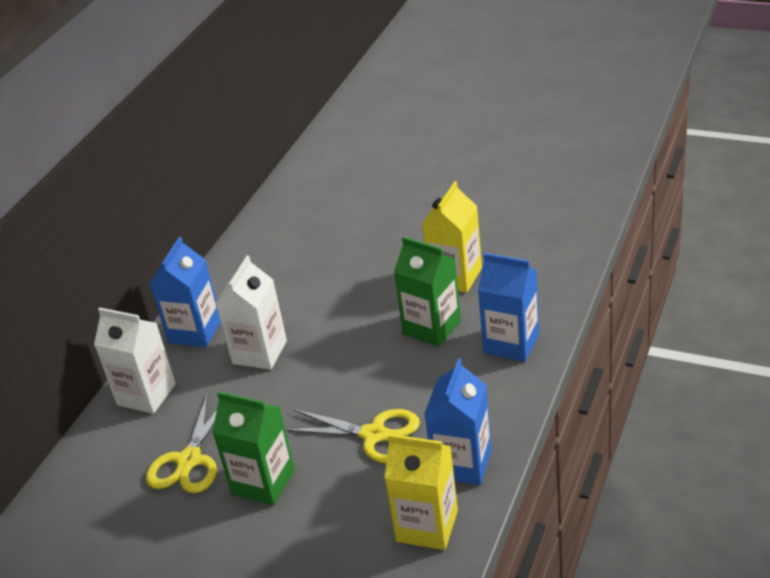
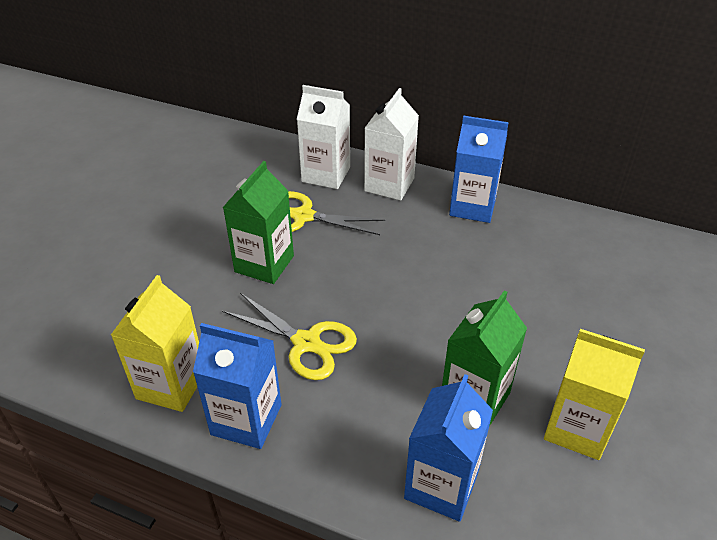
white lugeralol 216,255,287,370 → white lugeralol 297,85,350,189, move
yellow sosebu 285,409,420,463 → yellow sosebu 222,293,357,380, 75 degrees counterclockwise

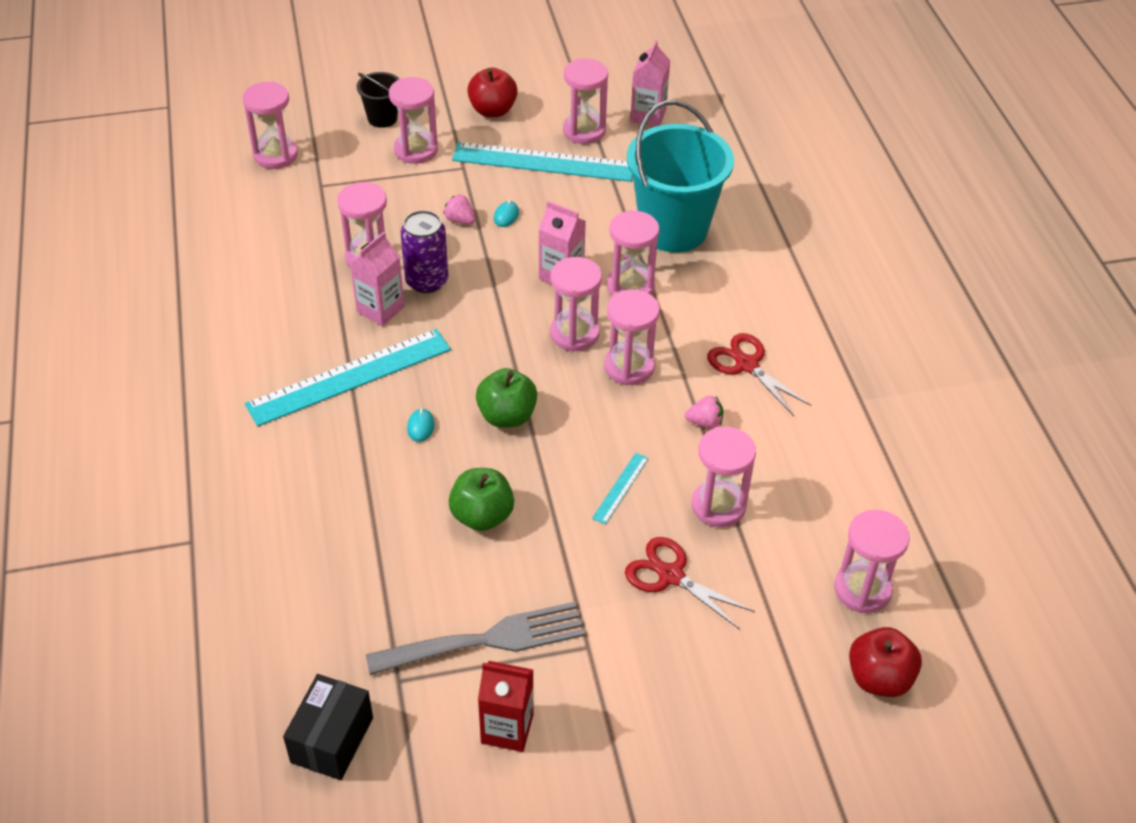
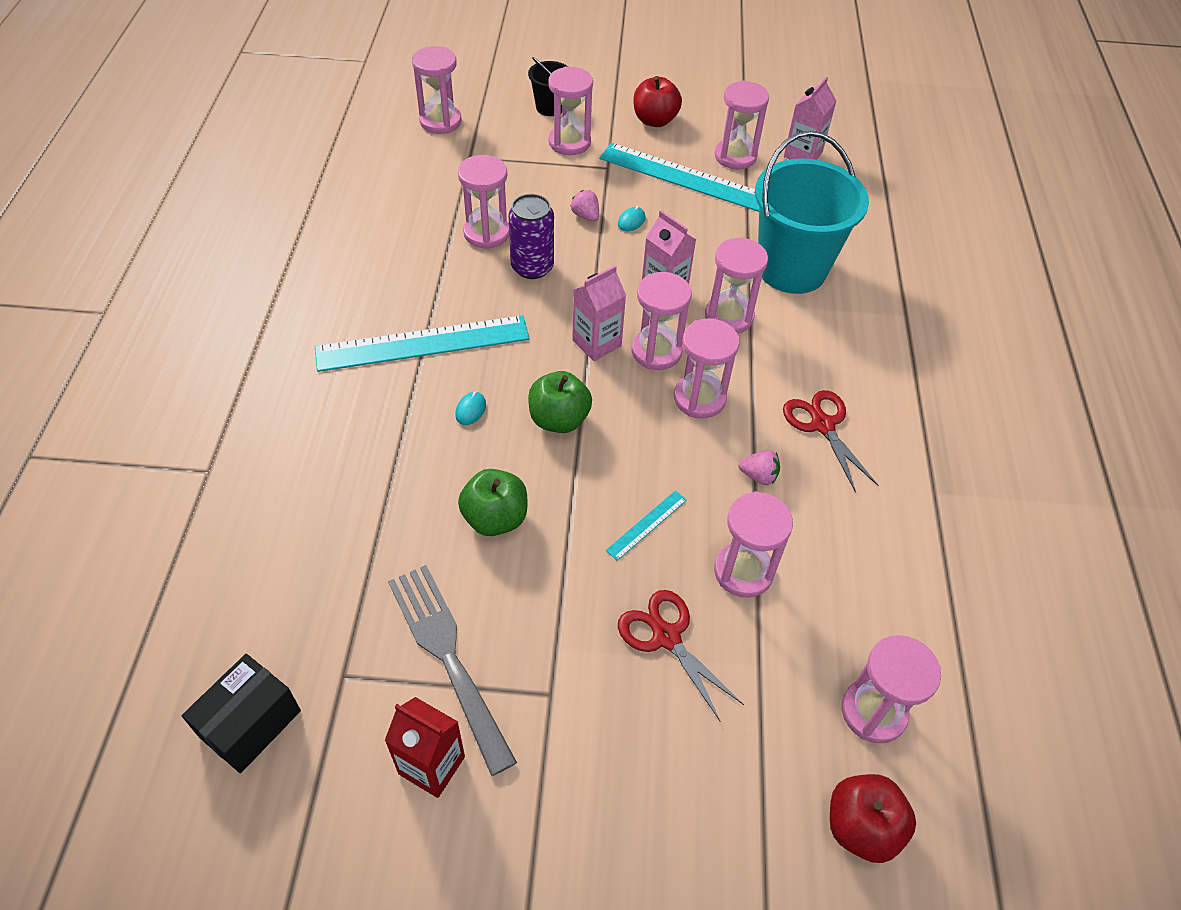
pink lugeralol 350,232,405,326 → pink lugeralol 572,265,626,361, move
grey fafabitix 366,602,586,675 → grey fafabitix 388,565,517,776, 120 degrees counterclockwise

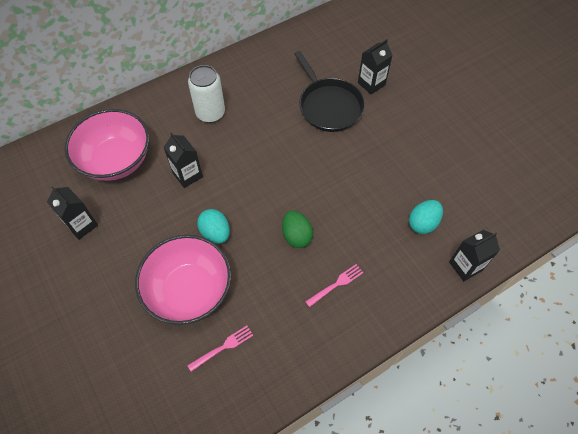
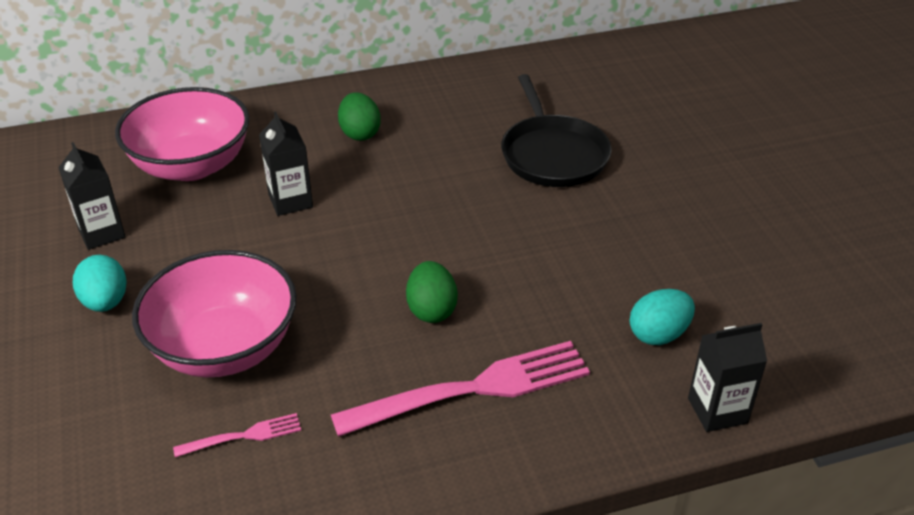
black lugeralol 358,39,392,95 → -
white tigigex 188,65,225,123 → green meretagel 338,92,381,141
turquoise meretagel 197,209,230,244 → turquoise meretagel 73,255,127,312, move
pink fafabitix 305,264,363,307 → pink fafabitix 331,341,590,437, x2.19

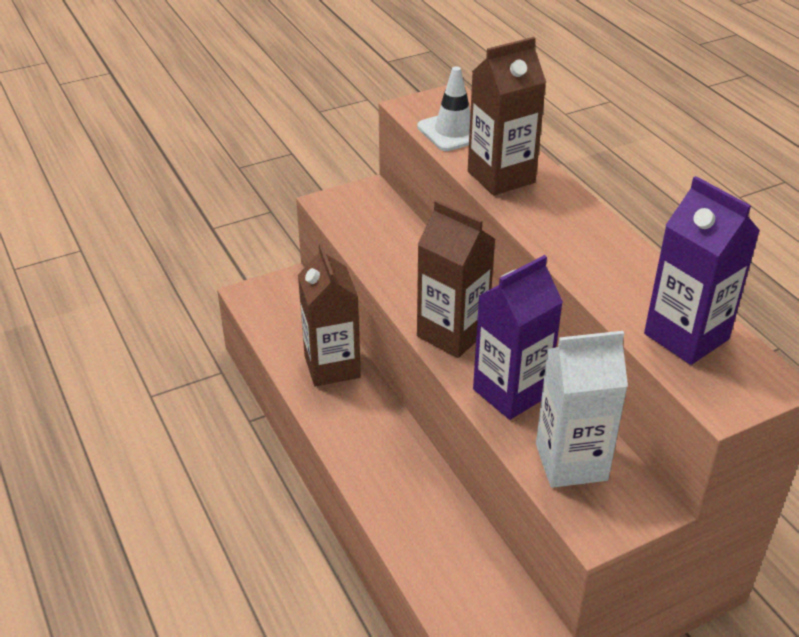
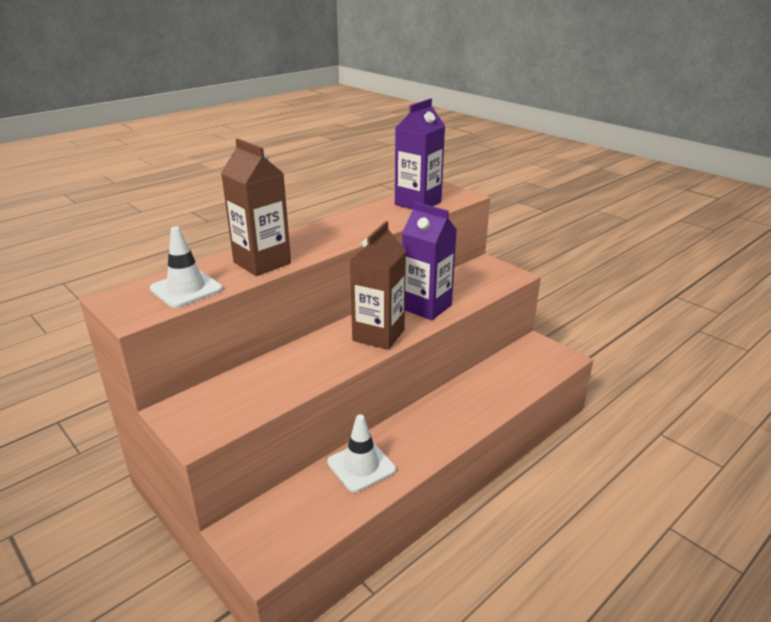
brown lugeralol 298,244,361,387 → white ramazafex 327,414,396,492
white lugeralol 536,331,628,488 → -

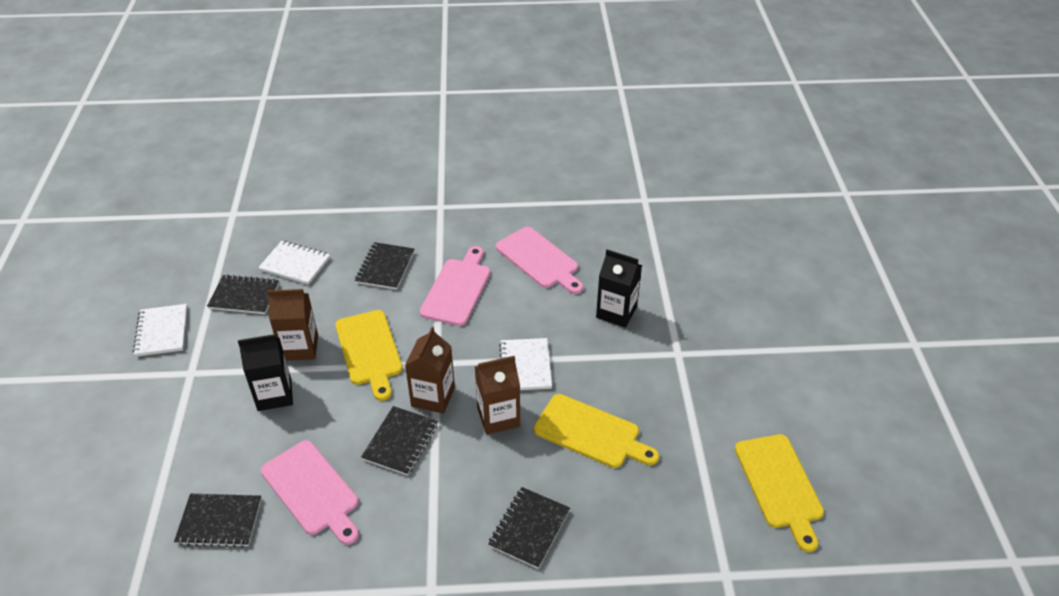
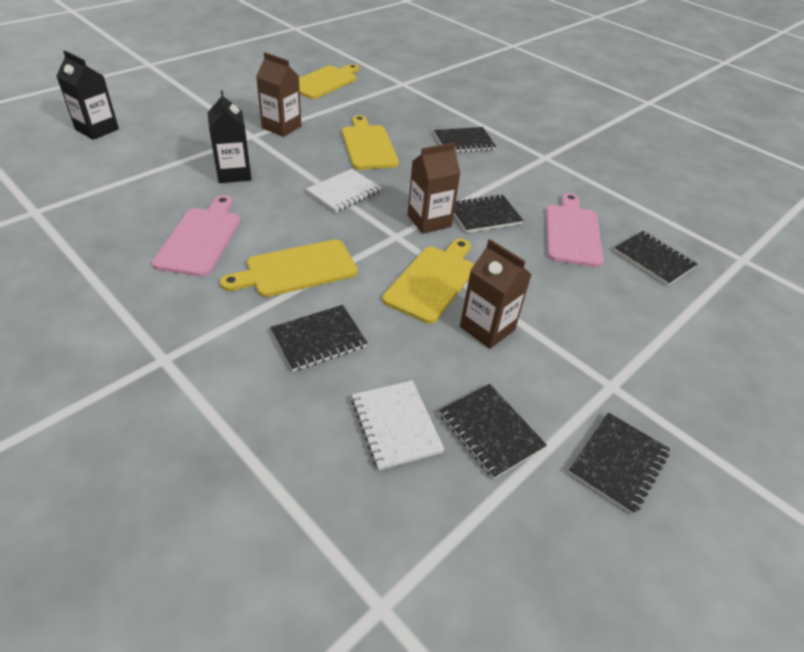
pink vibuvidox 420,246,491,326 → yellow vibuvidox 220,239,358,297
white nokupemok 133,304,187,357 → black nokupemok 568,412,670,515
black lugeralol 238,334,293,411 → black lugeralol 56,51,119,140, move
brown lugeralol 475,356,520,435 → brown lugeralol 256,52,301,137, move

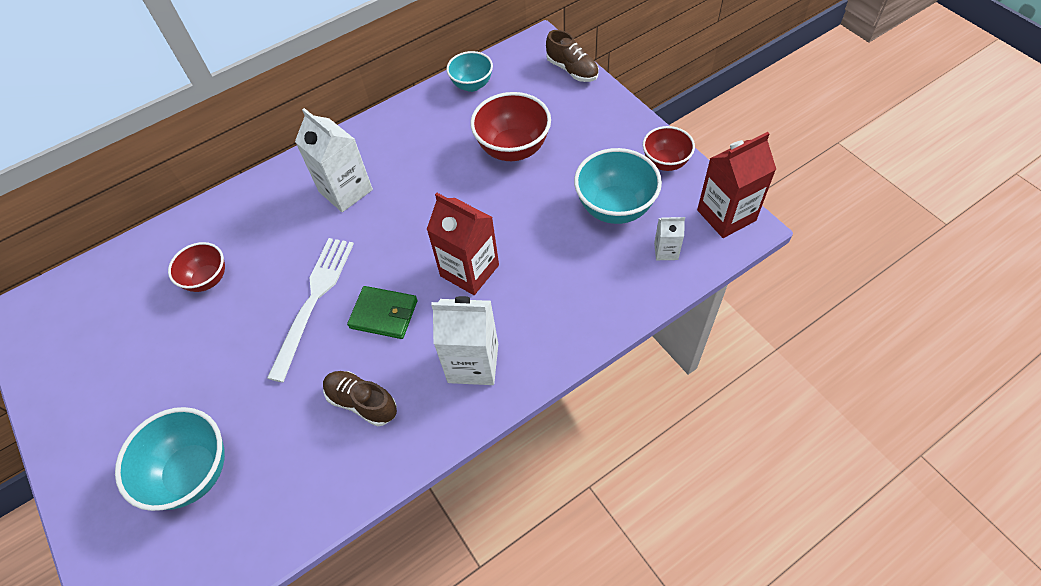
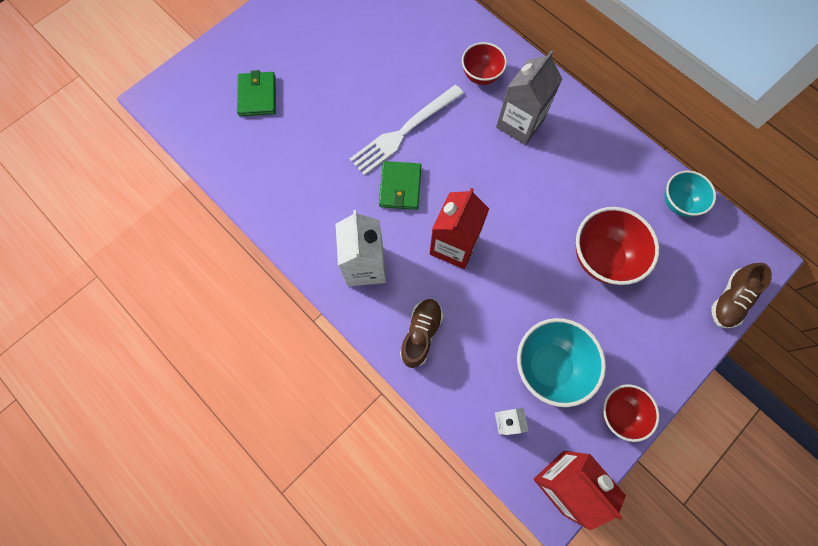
white lugeralol 295,108,373,212 → grey lugeralol 496,50,562,145
white fafabitix 267,238,354,382 → white fafabitix 350,85,464,176, 135 degrees clockwise
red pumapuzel 168,242,225,292 → red pumapuzel 462,42,507,85, move
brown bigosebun 323,371,397,426 → brown bigosebun 400,299,443,368, move
turquoise pumapuzel 115,407,225,511 → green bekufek 237,70,276,116

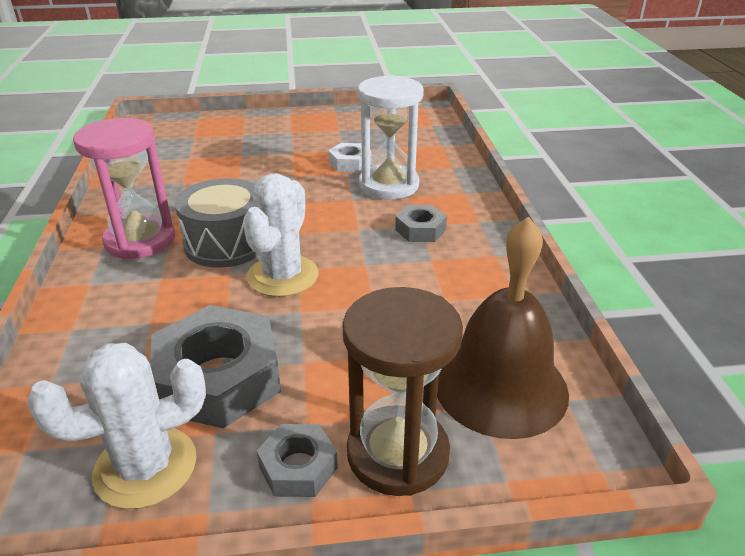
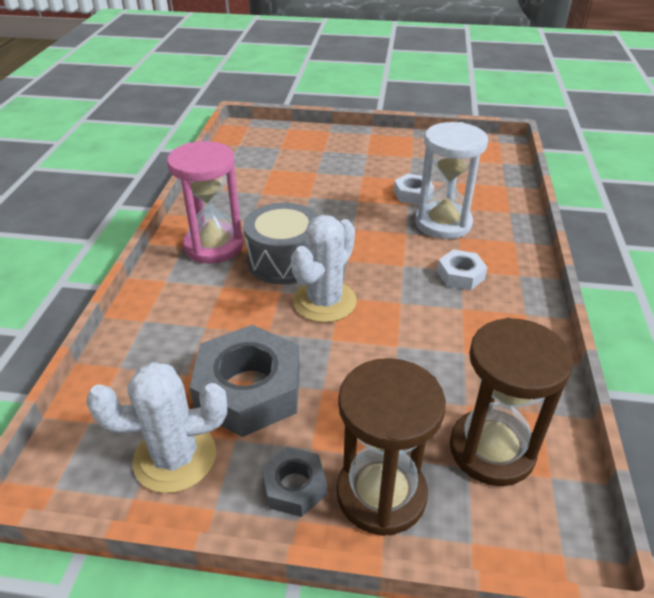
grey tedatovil 395,205,447,242 → white tedatovil 437,250,488,290
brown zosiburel 437,216,569,439 → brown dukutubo 450,318,573,486

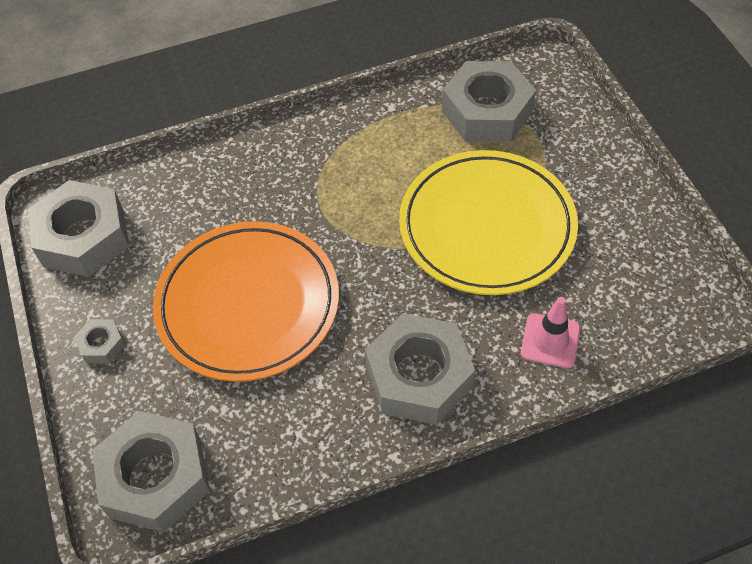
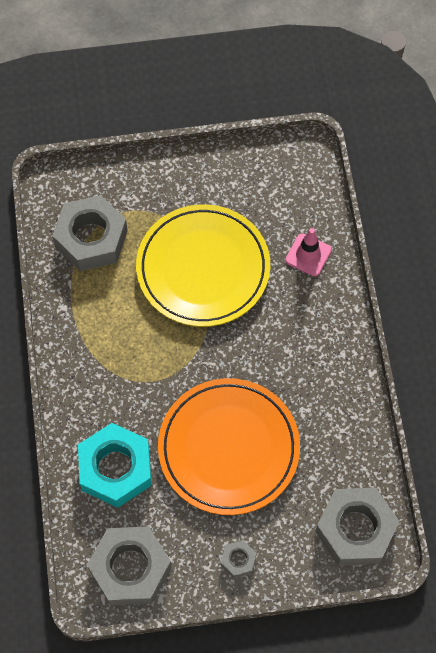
grey tedatovil 365,313,475,425 → -
- → turquoise tedatovil 78,423,152,508

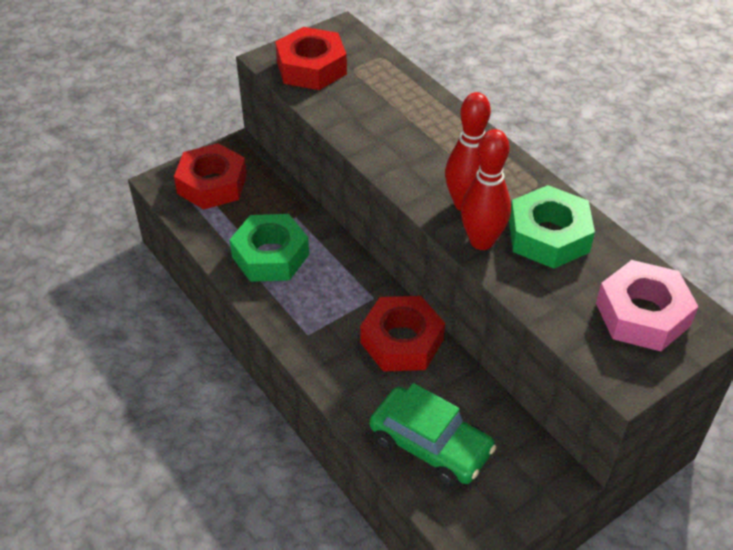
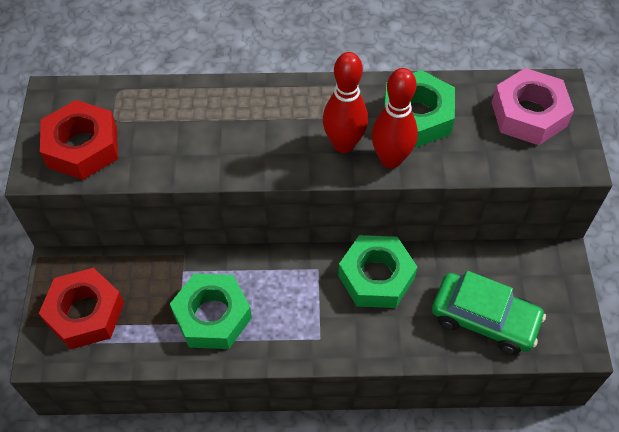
red tedatovil 360,296,445,372 → green tedatovil 338,235,417,308
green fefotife 370,383,496,487 → green fefotife 432,271,546,355, 45 degrees clockwise

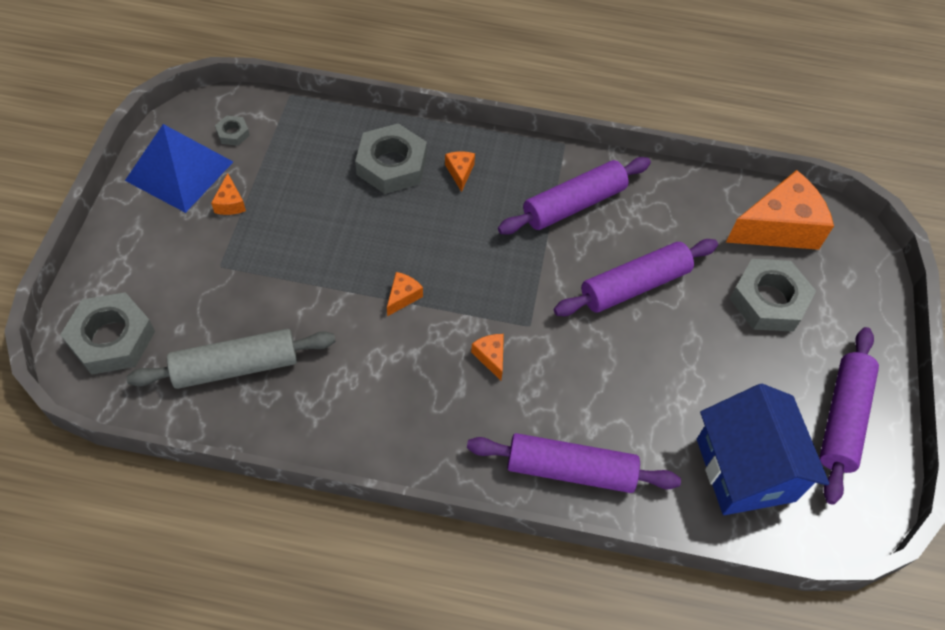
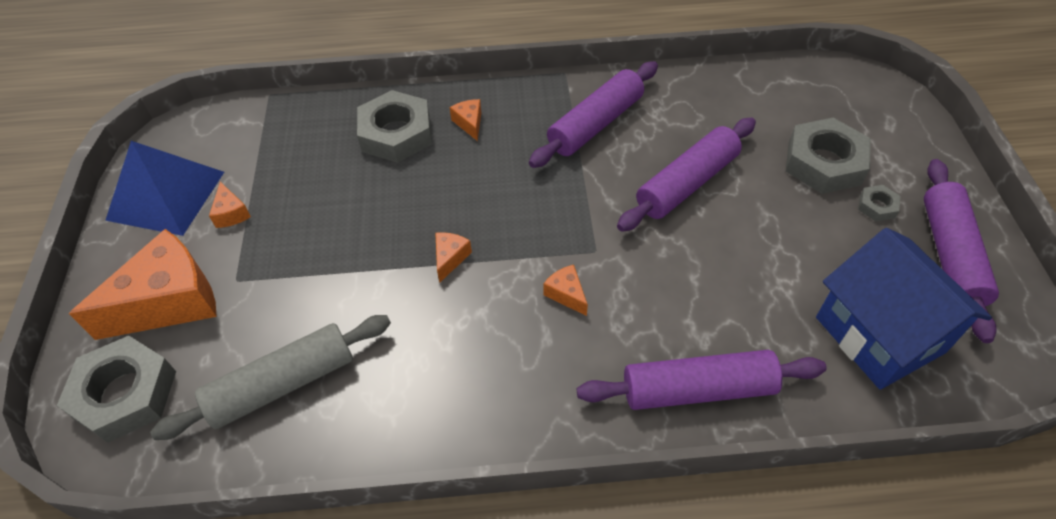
grey tedatovil 215,115,250,146 → grey tedatovil 858,185,901,221, move
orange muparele 726,170,834,250 → orange muparele 69,229,217,340, move

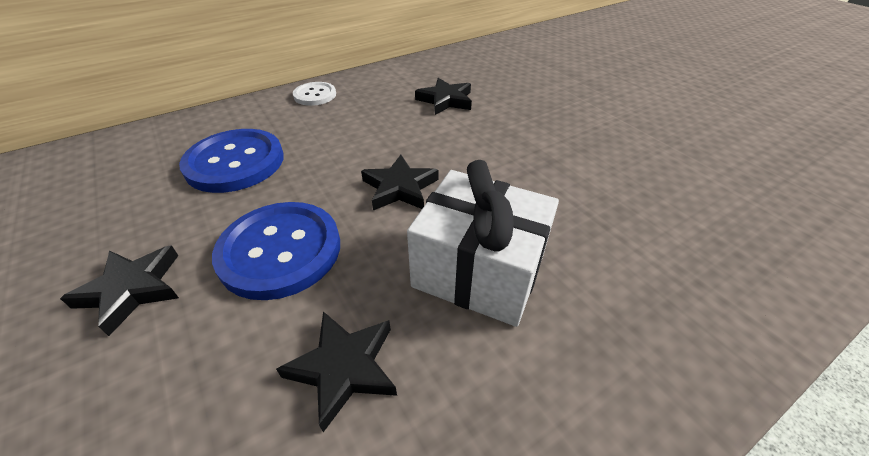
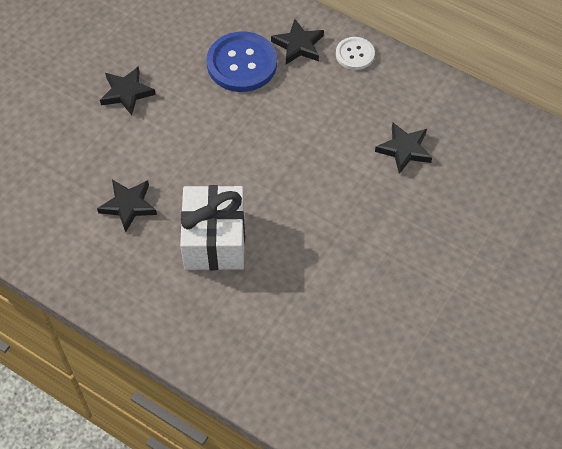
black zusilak 361,155,439,210 → black zusilak 271,19,324,65, move
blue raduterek 212,202,340,300 → -

